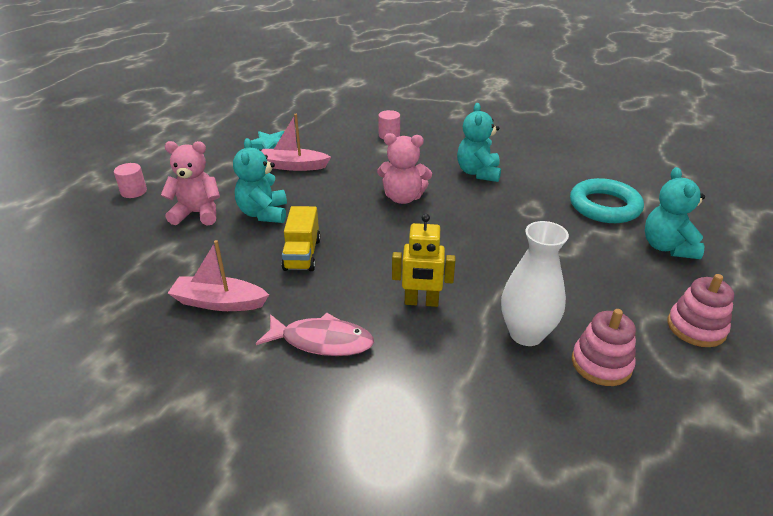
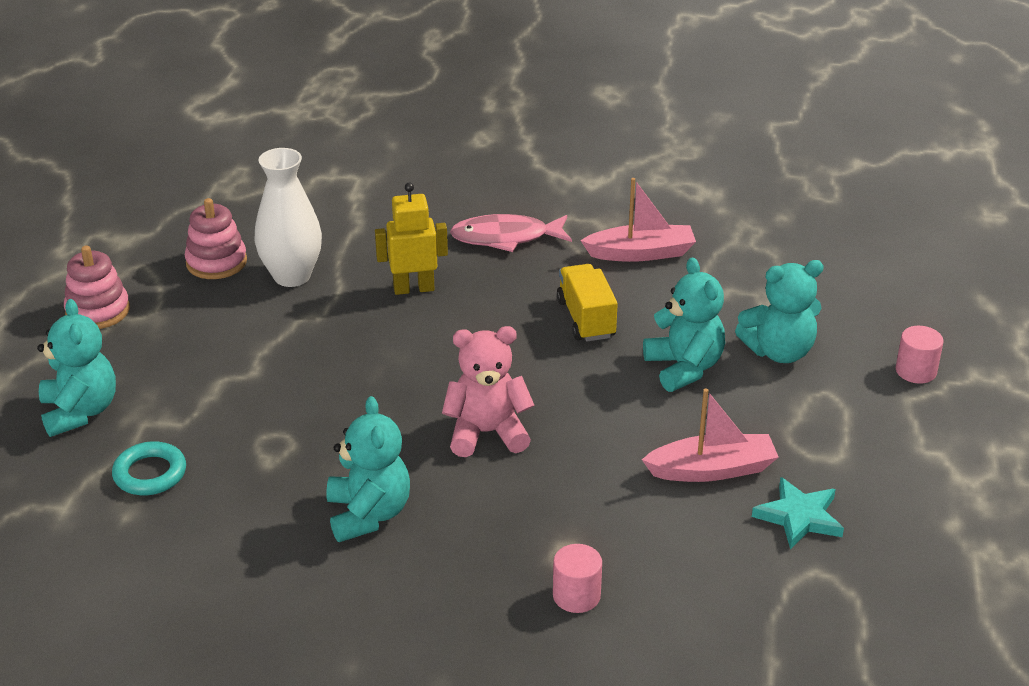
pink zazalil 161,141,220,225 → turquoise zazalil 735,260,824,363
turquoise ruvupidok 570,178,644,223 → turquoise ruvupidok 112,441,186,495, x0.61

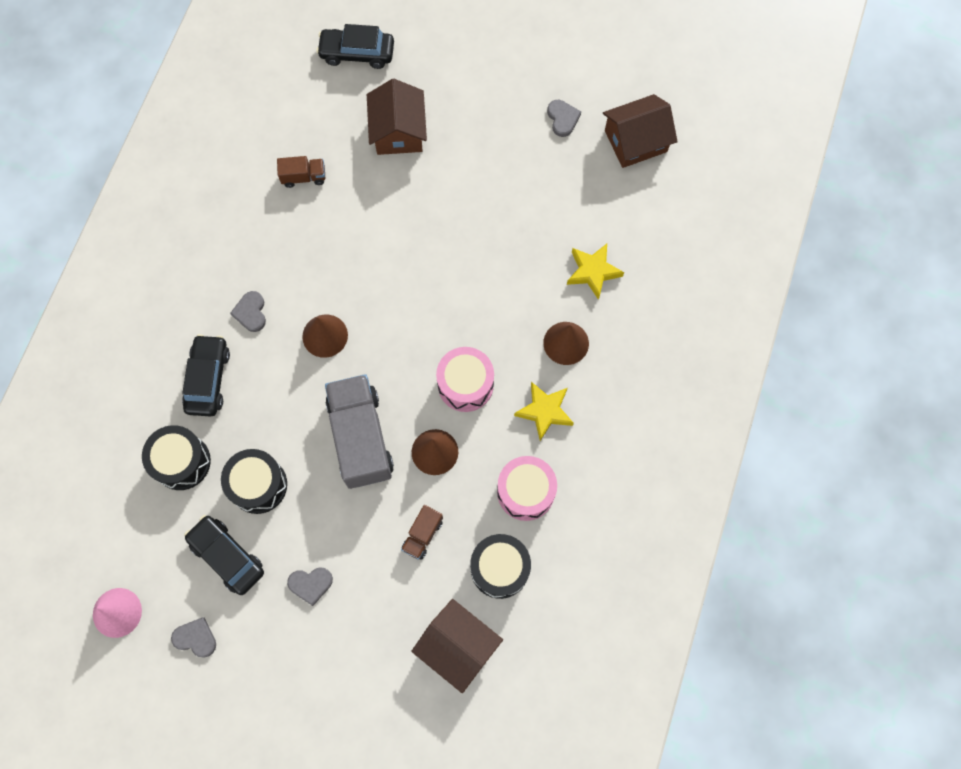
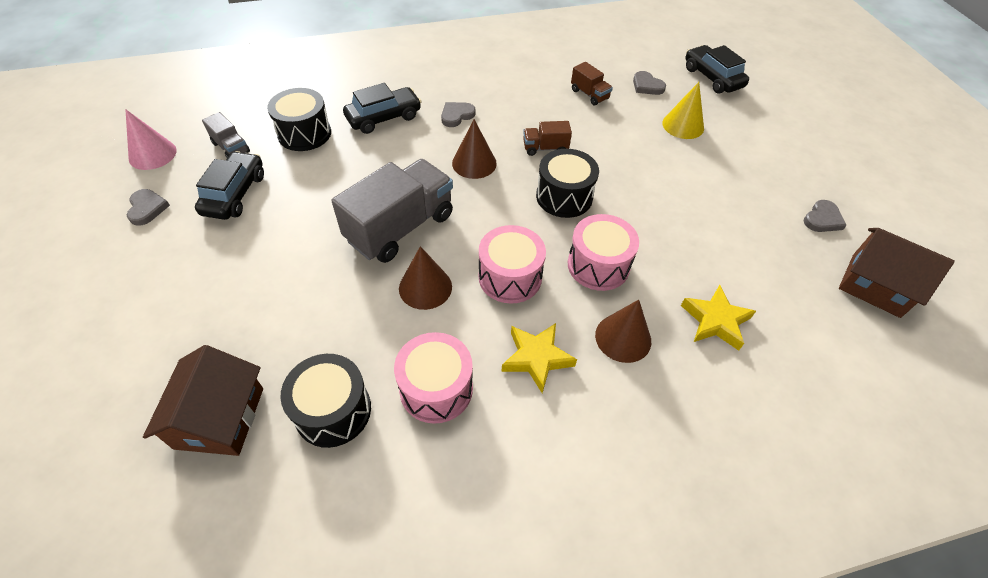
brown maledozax 367,79,427,155 → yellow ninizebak 662,82,704,139
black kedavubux 221,449,287,514 → black kedavubux 536,149,599,218, move
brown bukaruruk 401,505,443,560 → brown bukaruruk 523,121,572,156, move
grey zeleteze 287,567,333,606 → grey zeleteze 633,71,666,95, move
- → grey bukaruruk 202,112,250,158
- → pink kedavubux 568,214,639,291

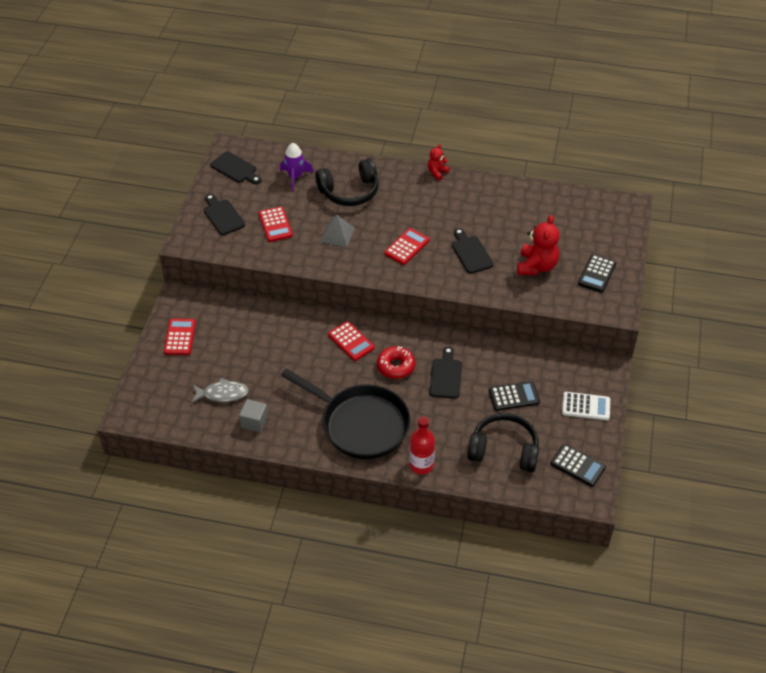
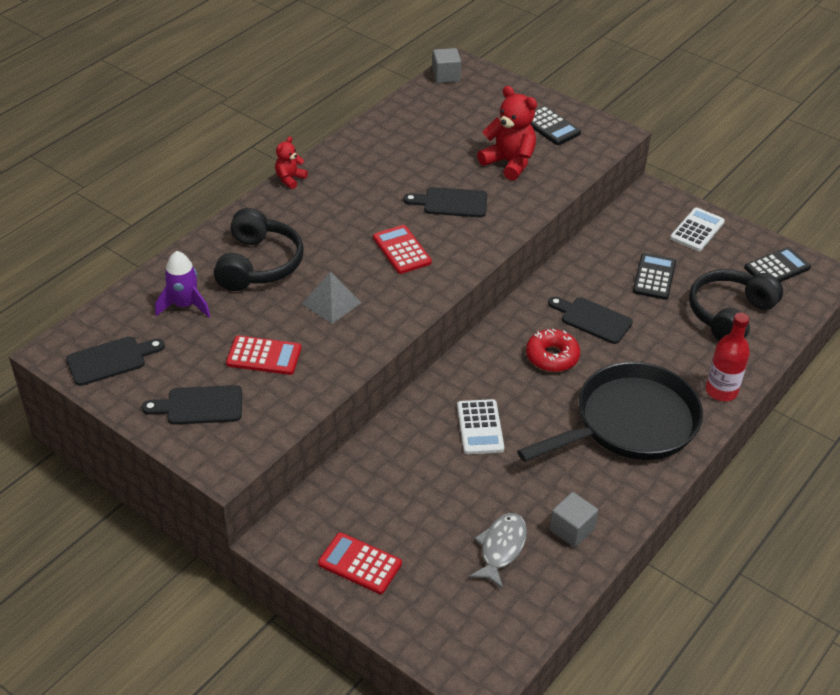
red zazalil 428,144,450,181 → red zazalil 275,136,308,189, 60 degrees clockwise
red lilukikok 328,321,375,361 → -
- → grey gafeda 432,48,461,83
- → white lilukikok 457,399,504,454

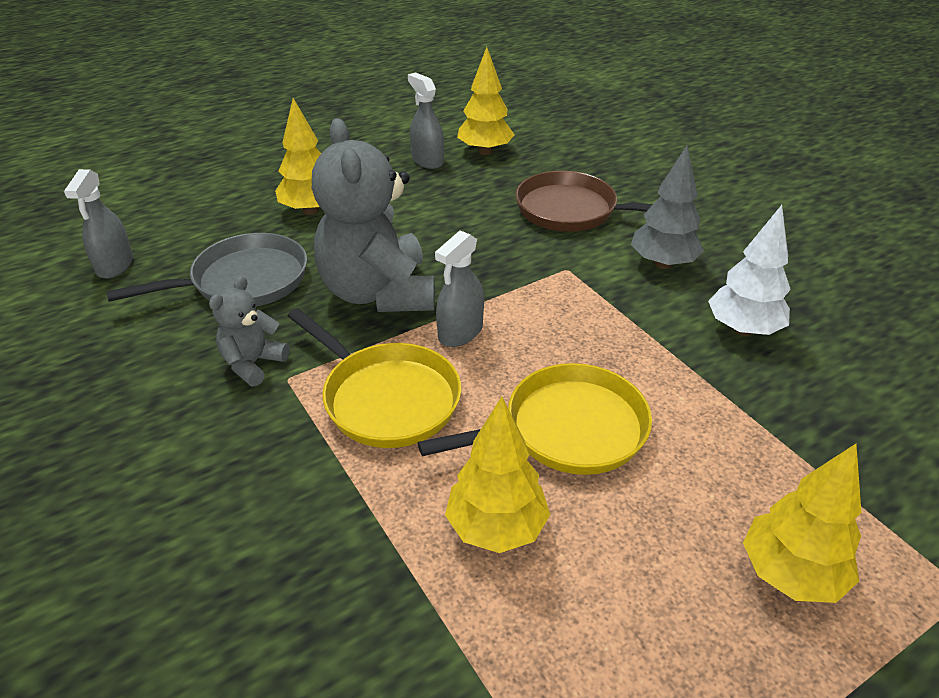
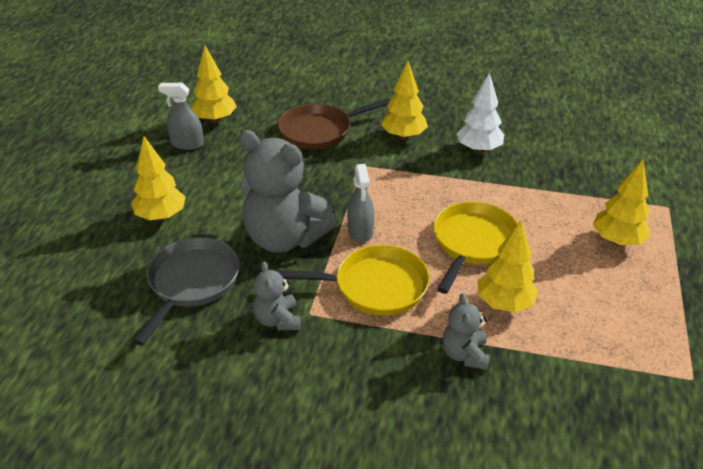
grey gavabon 631,145,704,269 → yellow gavabon 381,61,428,140
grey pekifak 64,169,133,279 → -
- → grey zazalil 443,293,490,370

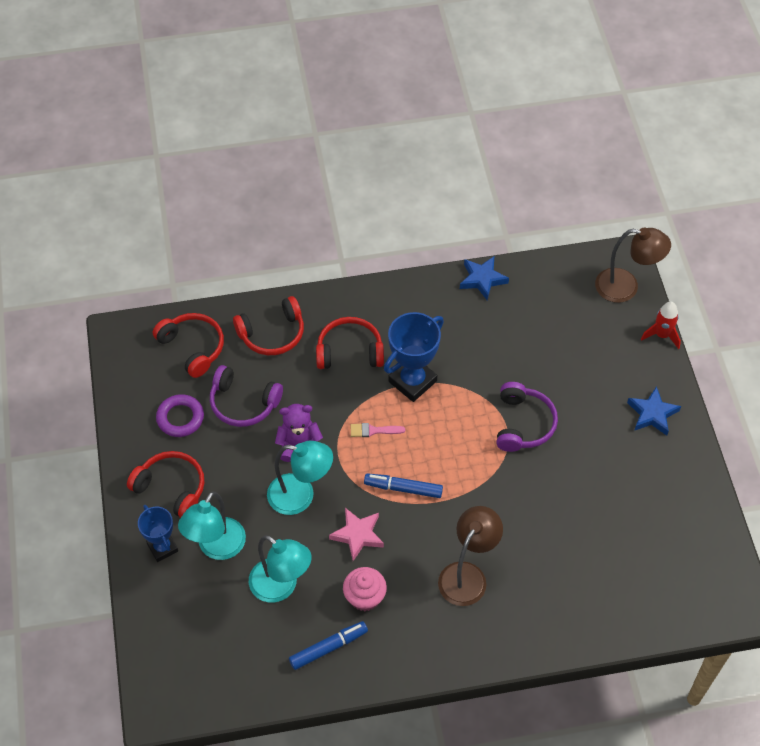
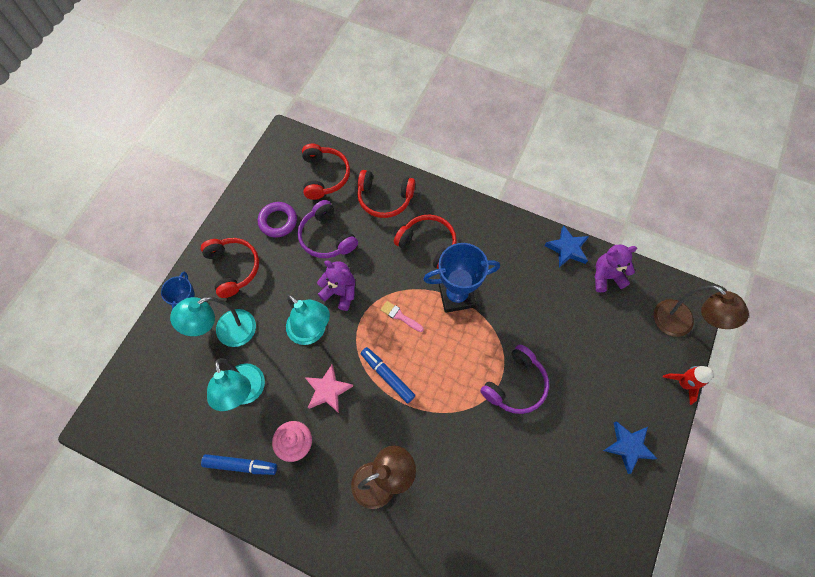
- → purple zazalil 594,245,637,292

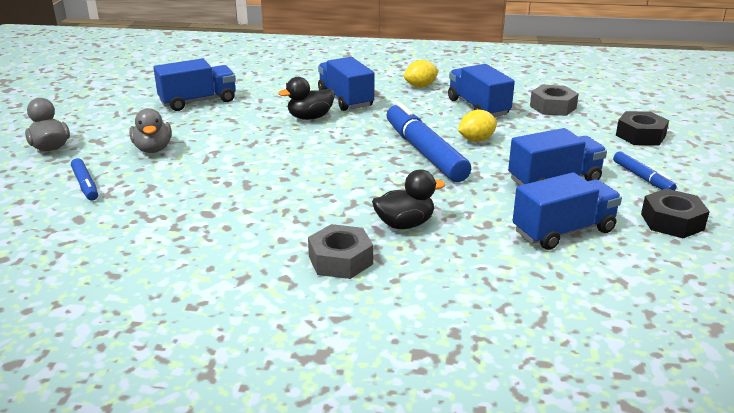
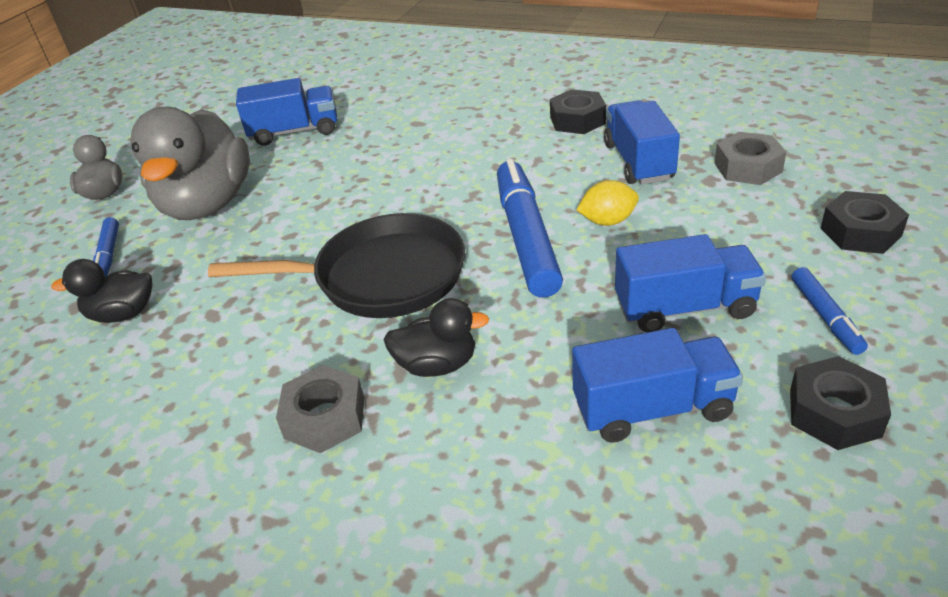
blue bukaruruk 318,57,374,111 → -
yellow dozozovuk 404,60,439,88 → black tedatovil 550,89,606,134
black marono 278,77,335,120 → black marono 51,259,153,323, move
grey marono 129,108,172,153 → grey marono 130,107,250,220, x2.03
- → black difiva 208,213,465,318

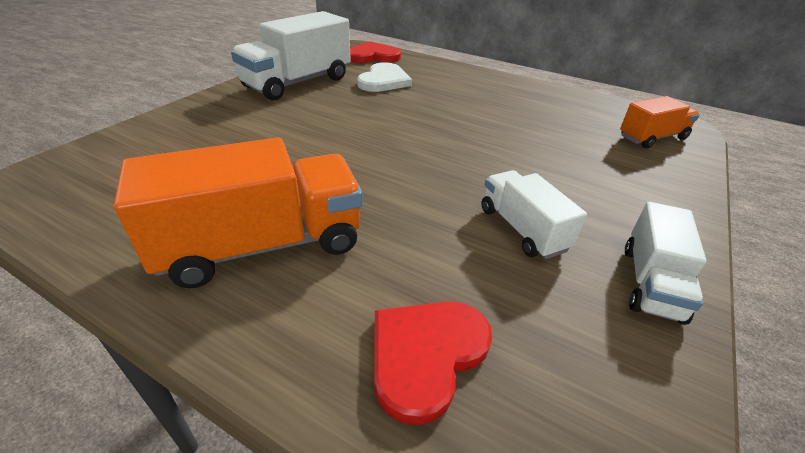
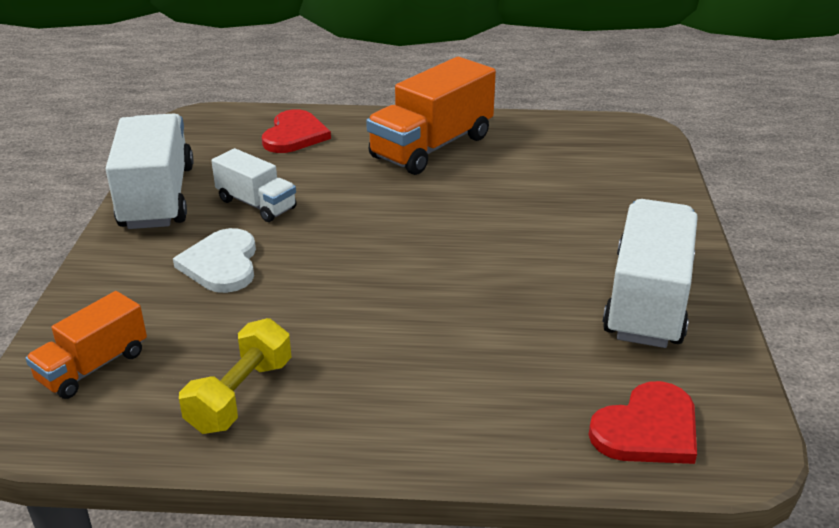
white zeleteze 357,62,412,92 → white zeleteze 173,228,256,293, move
white bukaruruk 625,202,707,325 → white bukaruruk 106,114,193,229, x1.76
- → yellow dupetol 179,318,291,434

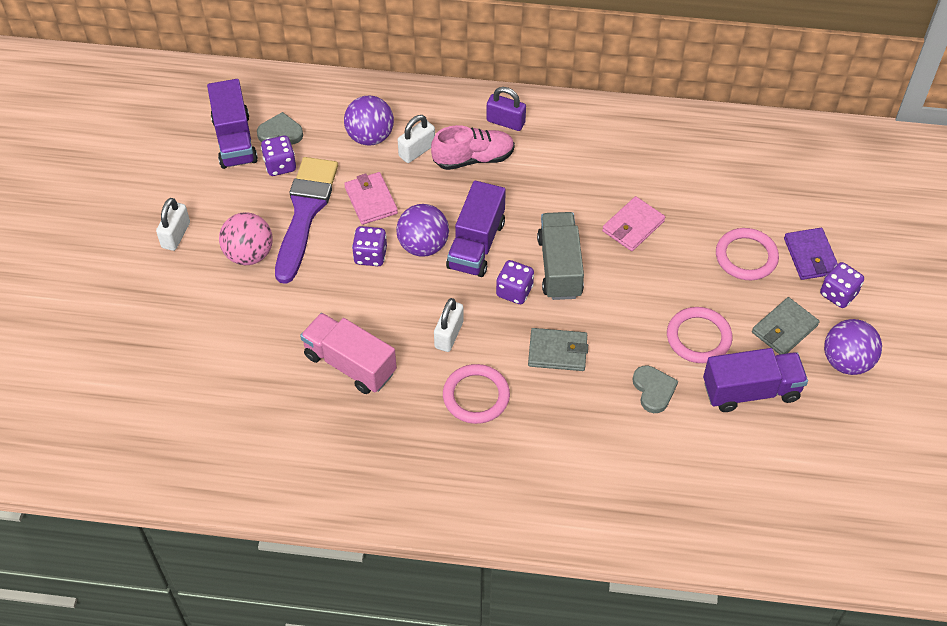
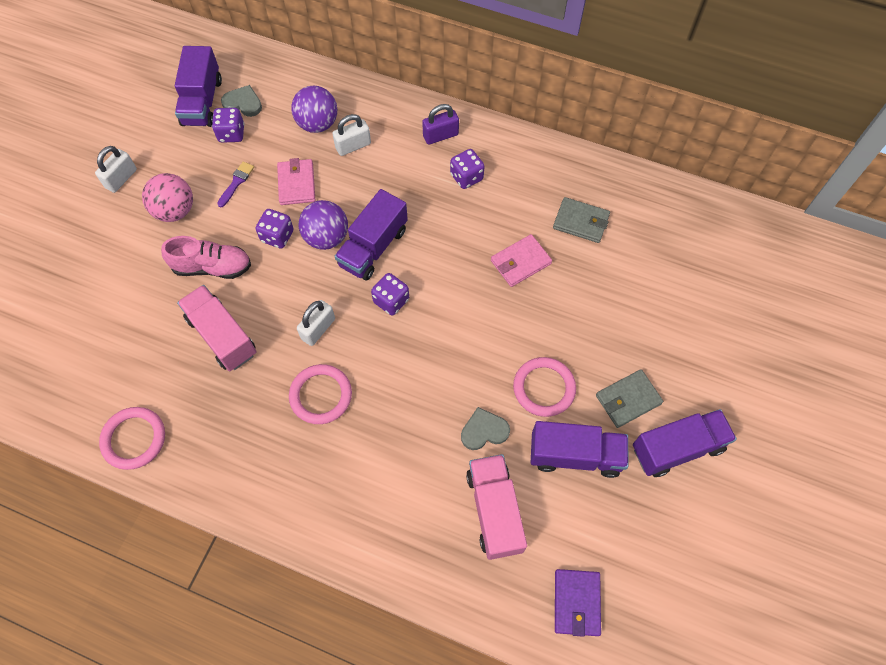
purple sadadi 486,87,526,131 → purple sadadi 422,104,459,145, 60 degrees counterclockwise
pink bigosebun 431,125,515,170 → pink bigosebun 161,236,251,279, move
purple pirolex 275,157,338,284 → purple pirolex 217,162,254,208, x0.40
grey bukaruruk 537,212,584,300 → -
pink ruvupidok 716,228,779,280 → pink ruvupidok 99,407,165,470, move
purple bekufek 784,228,838,280 → purple bekufek 555,569,601,637, move
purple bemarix 820,262,864,308 → purple bemarix 450,149,485,189, move
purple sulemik 824,319,882,375 → purple bukaruruk 633,409,737,477
grey bekufek 528,328,588,371 → grey bekufek 553,197,610,243, move
grey zeleteze 633,365,678,413 → grey zeleteze 461,407,510,450, 105 degrees counterclockwise
- → pink bukaruruk 466,454,527,560

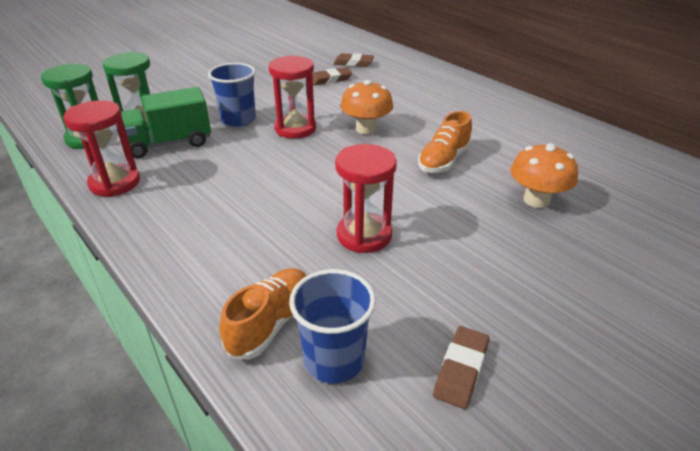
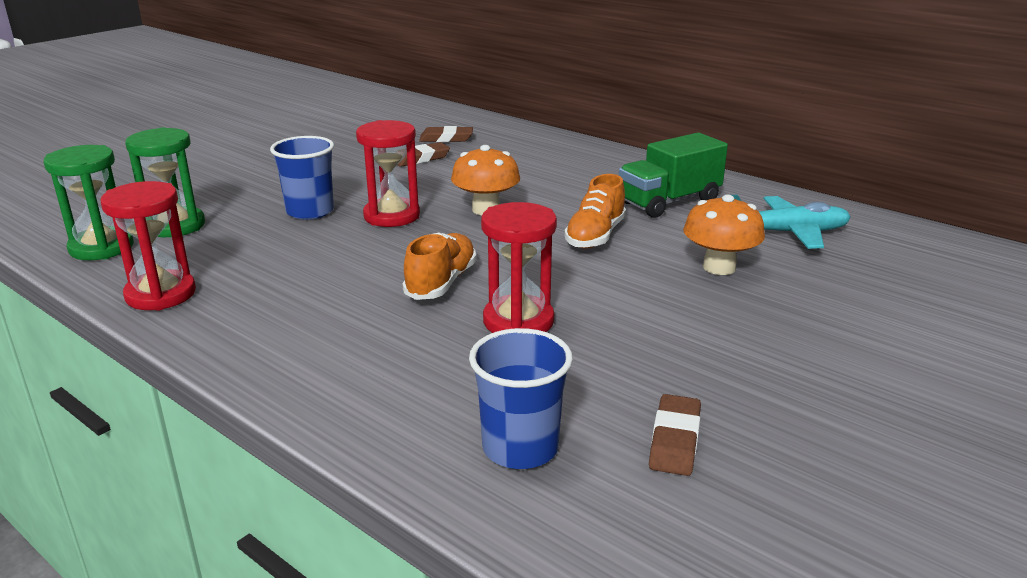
green bukaruruk 121,87,211,158 → green bukaruruk 619,133,728,218, move
orange bigosebun 220,268,306,359 → orange bigosebun 402,232,477,300, move
- → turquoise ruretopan 732,195,851,249

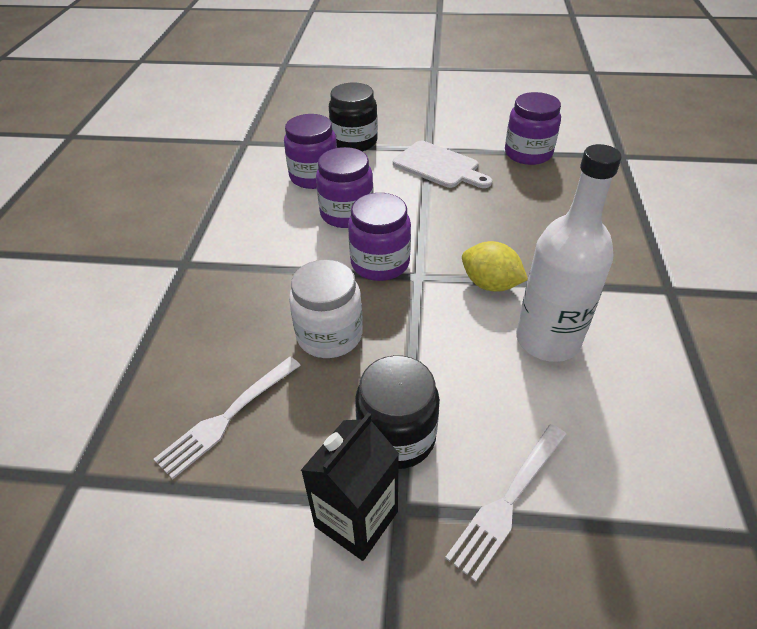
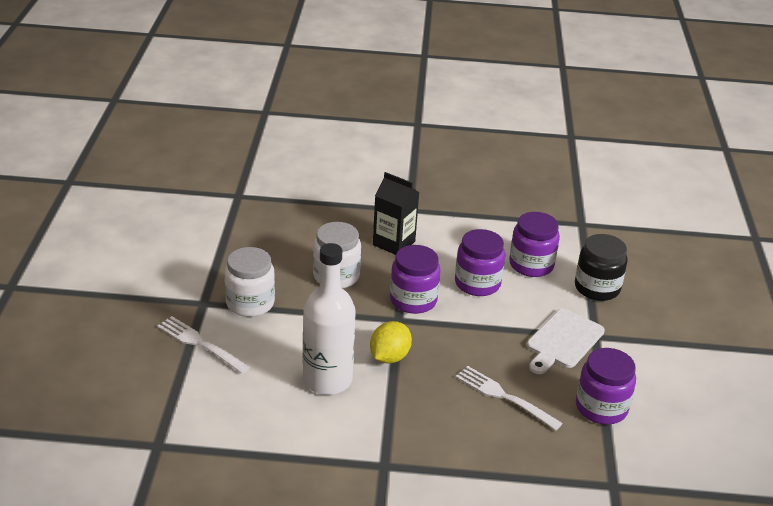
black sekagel 355,355,440,469 → white sekagel 225,247,275,317
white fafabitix 154,357,301,479 → white fafabitix 455,366,563,430, move
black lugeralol 301,413,399,561 → black lugeralol 373,172,419,255, move

